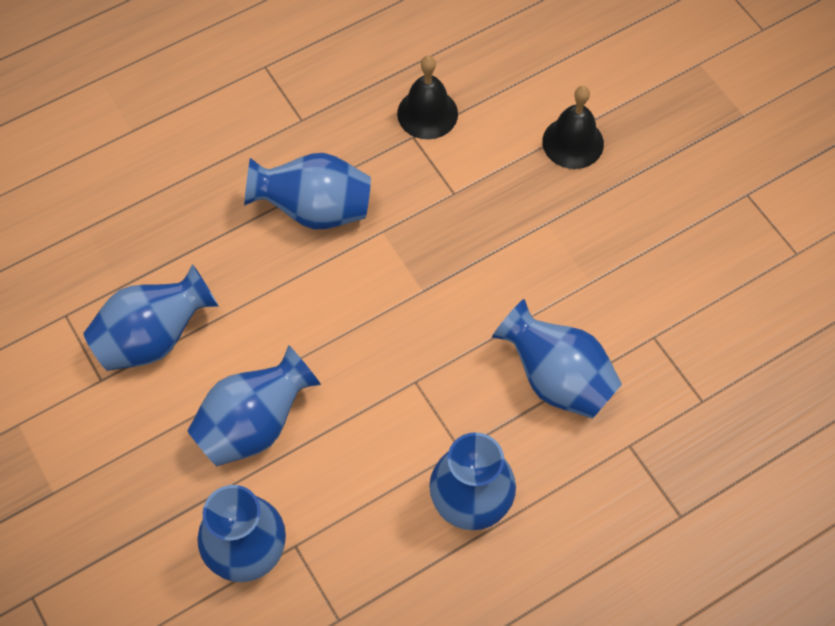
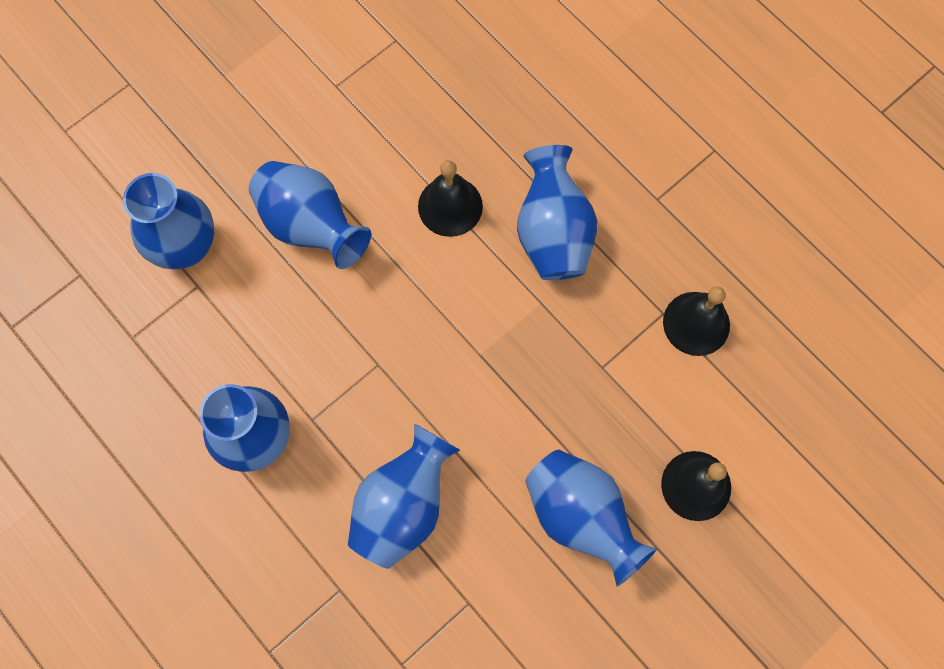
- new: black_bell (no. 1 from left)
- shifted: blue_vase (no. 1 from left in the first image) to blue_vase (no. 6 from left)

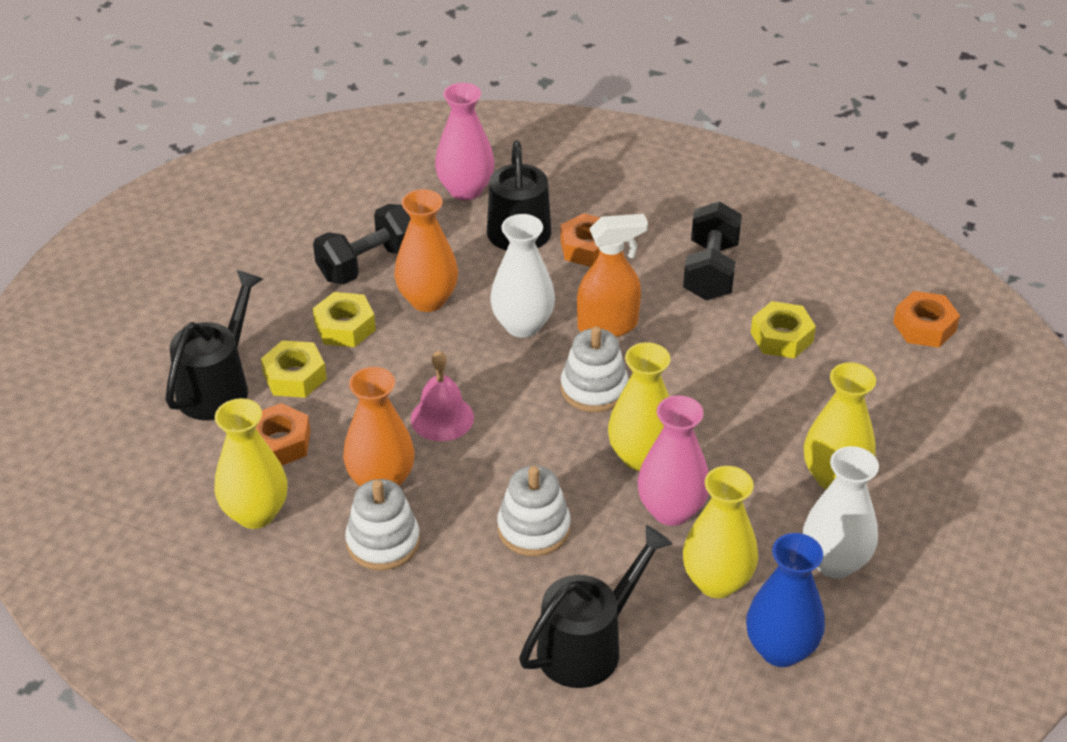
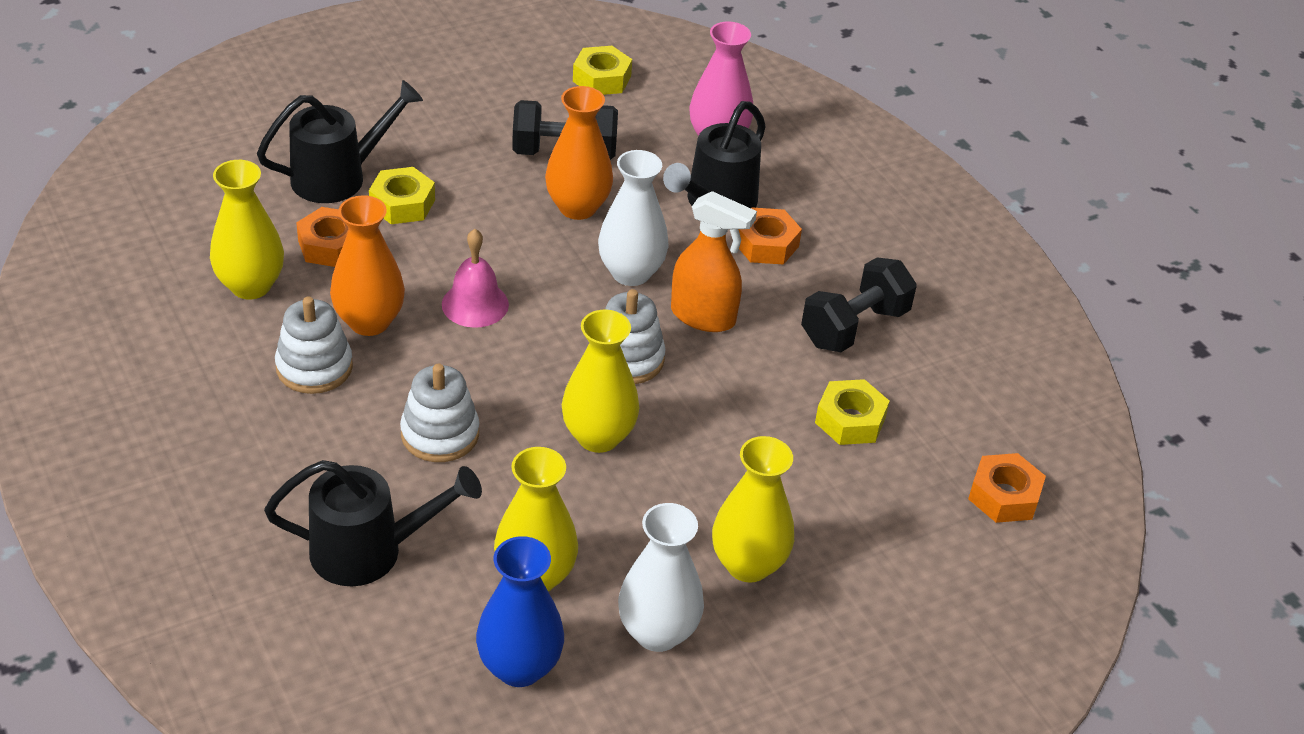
- gone: pink_vase (no. 2 from left)
- shifted: yellow_nut (no. 2 from left)

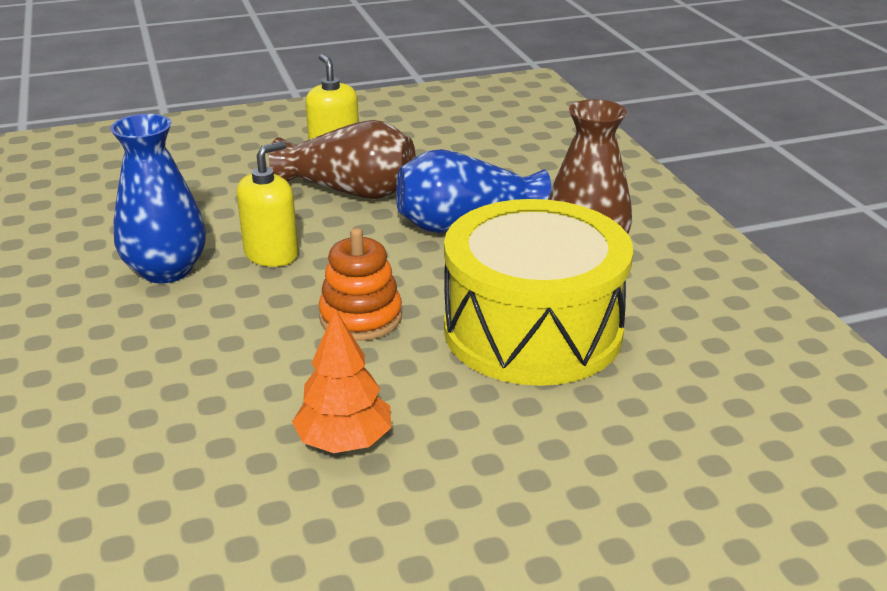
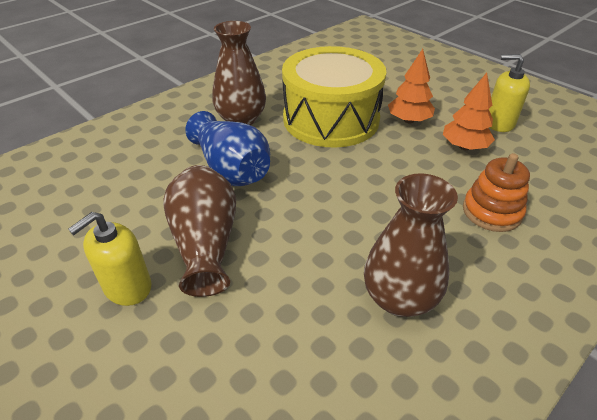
- new: orange_tree (no. 1 from left)
- shifted: yellow_soap_dispenser (no. 1 from left in the first image) to yellow_soap_dispenser (no. 2 from left)
- shifted: orange_stacking_toy
- repainted: blue_vase (no. 1 from left) to brown_vase (no. 3 from left)

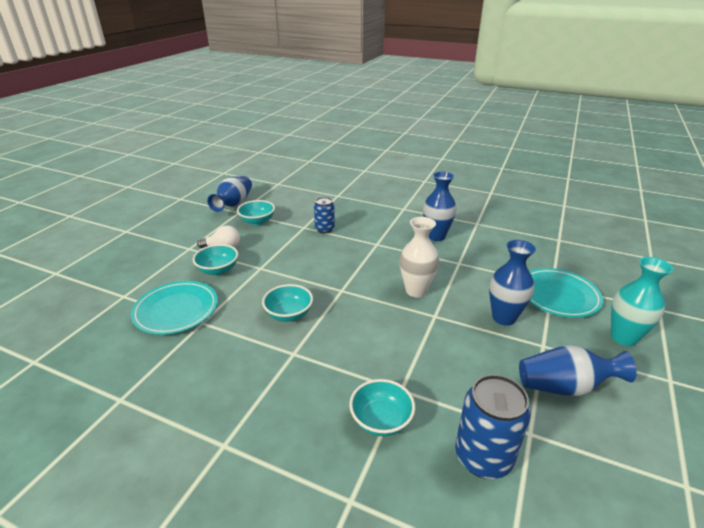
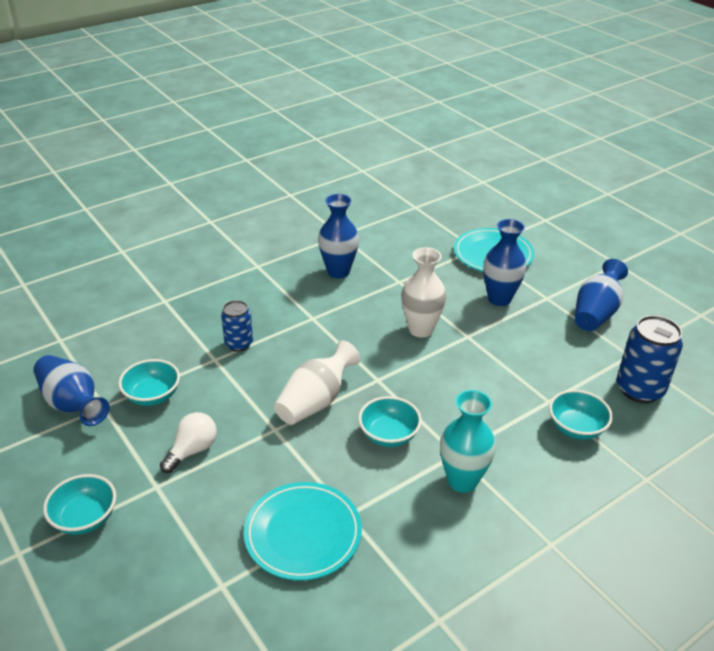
- new: white_vase (no. 1 from left)
- shifted: turquoise_bowl (no. 1 from left)
- shifted: turquoise_vase

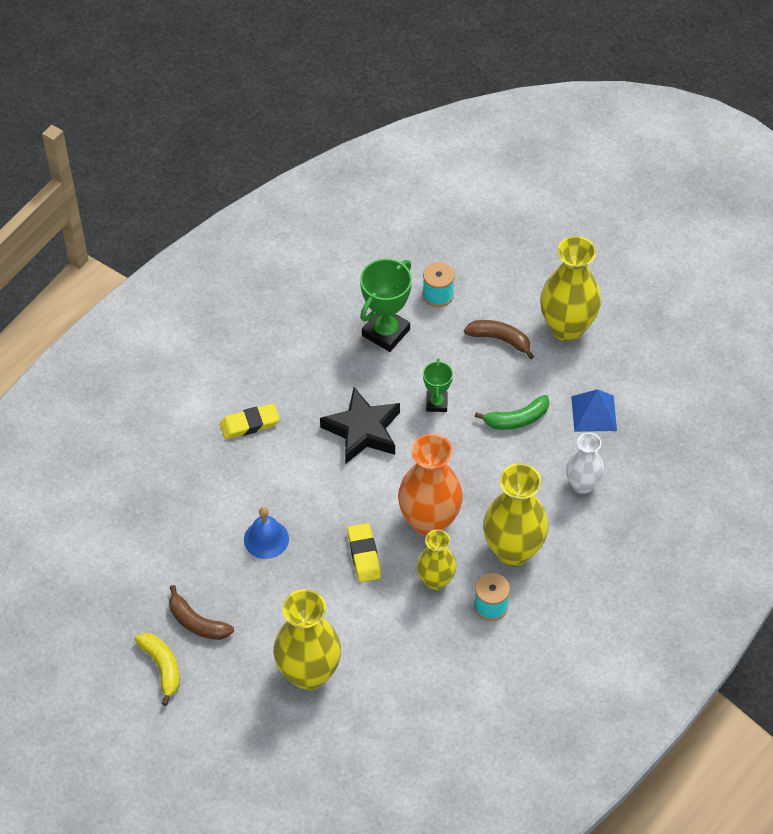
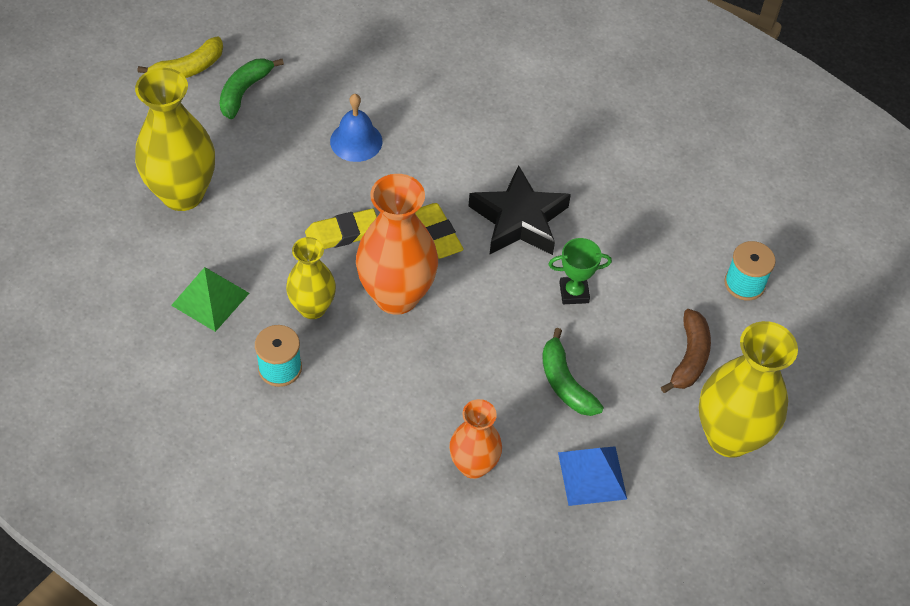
- gone: green_trophy (no. 1 from left)
- gone: yellow_vase (no. 3 from left)
- new: green_pyramid
- shifted: yellow_eraser (no. 1 from left in the first image) to yellow_eraser (no. 2 from left)
- repainted: brown_banana (no. 1 from left) to green_banana (no. 1 from left)
- repainted: white_vase to orange_vase (no. 2 from left)

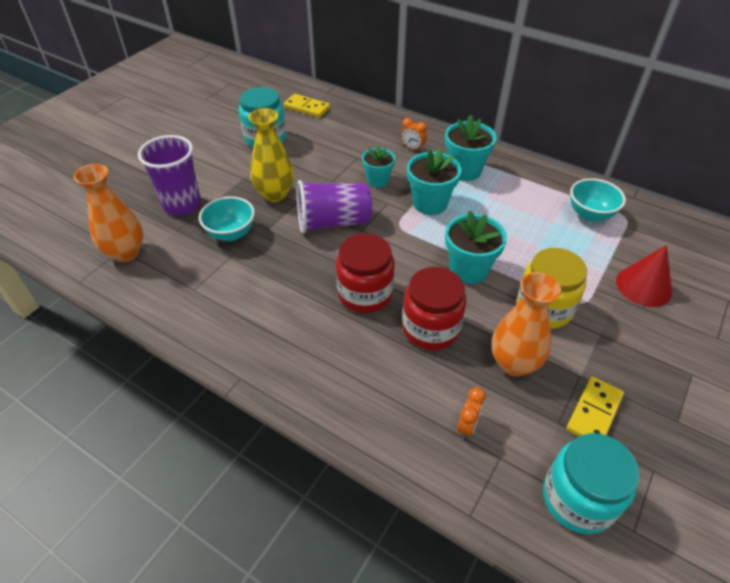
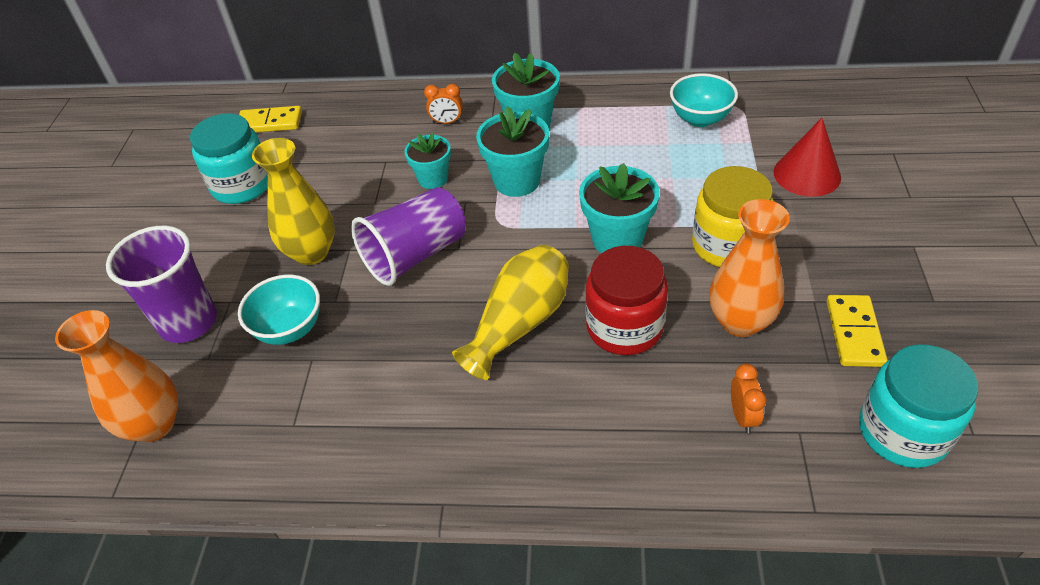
- swapped: red_jar (no. 1 from left) to yellow_vase (no. 2 from left)

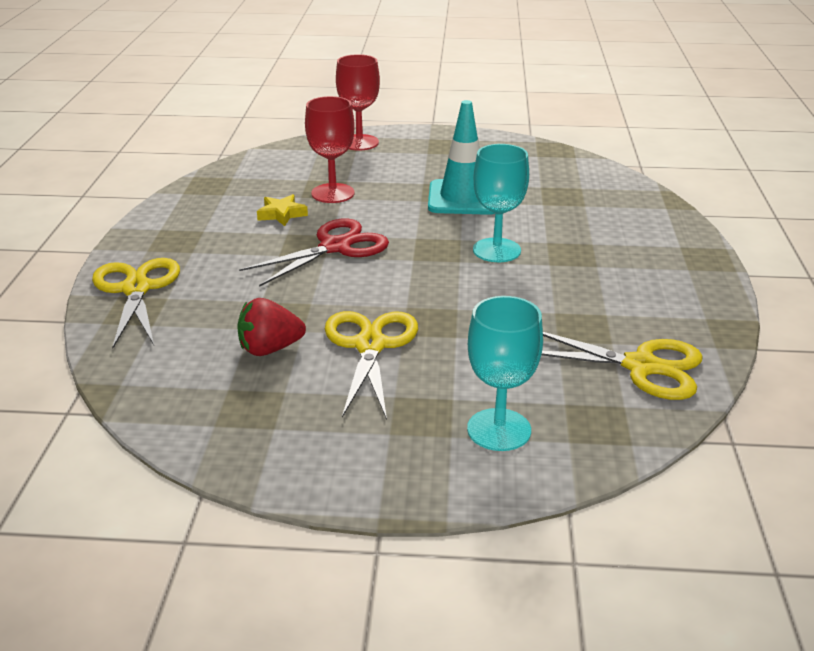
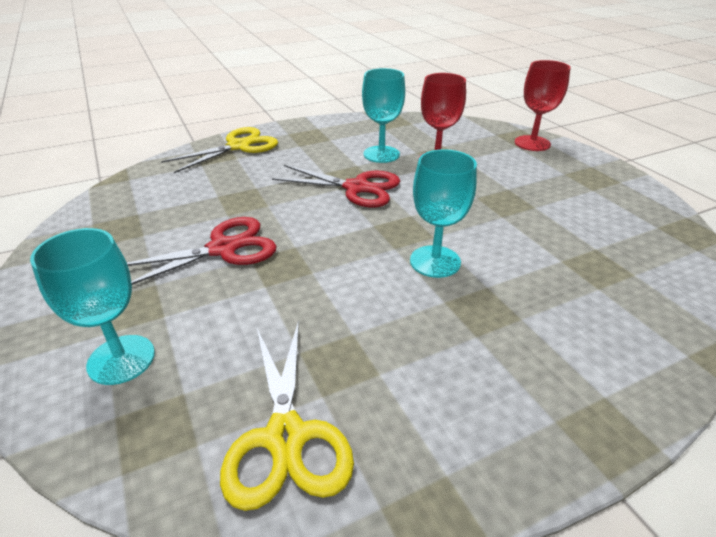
- gone: red_strawberry
- gone: turquoise_traffic_cone
- swapped: yellow_star to turquoise_goblet (no. 2 from left)
- repainted: yellow_scissors (no. 2 from left) to red_scissors (no. 1 from left)

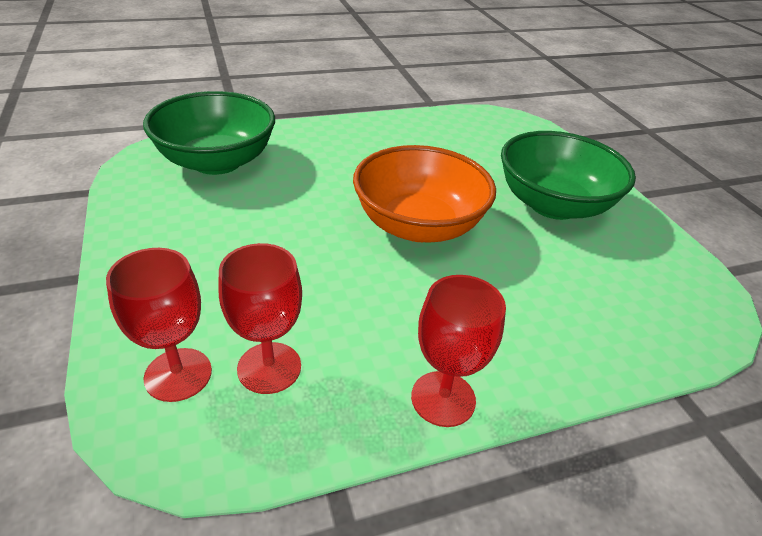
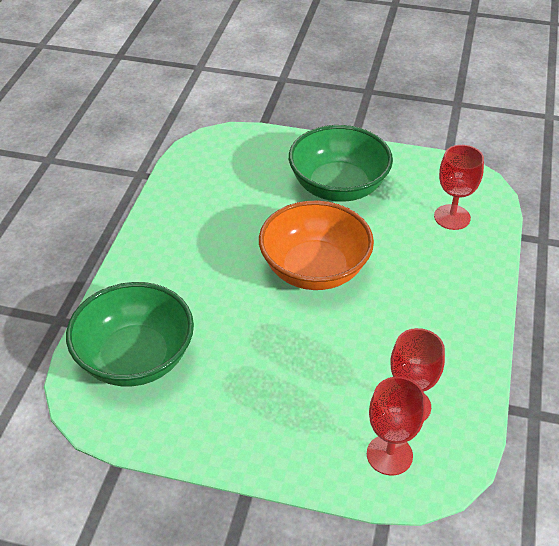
- shifted: red_goblet (no. 3 from left)

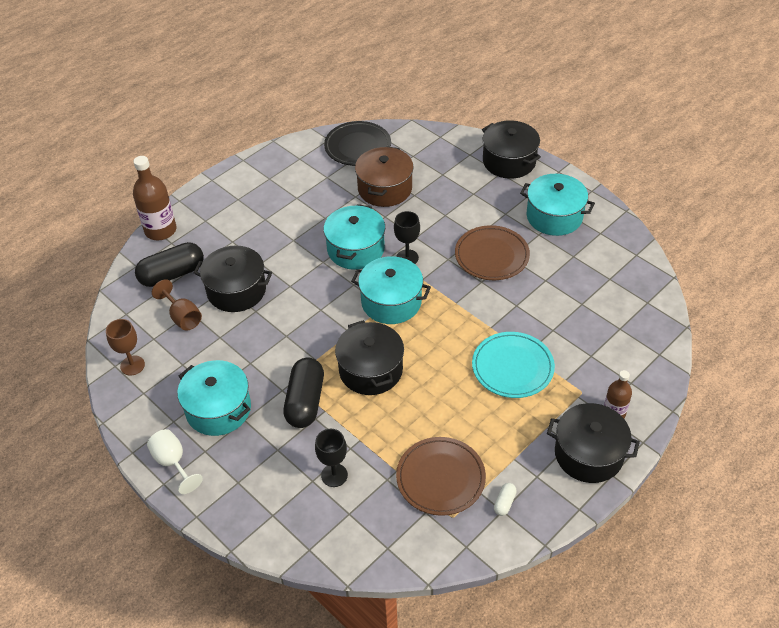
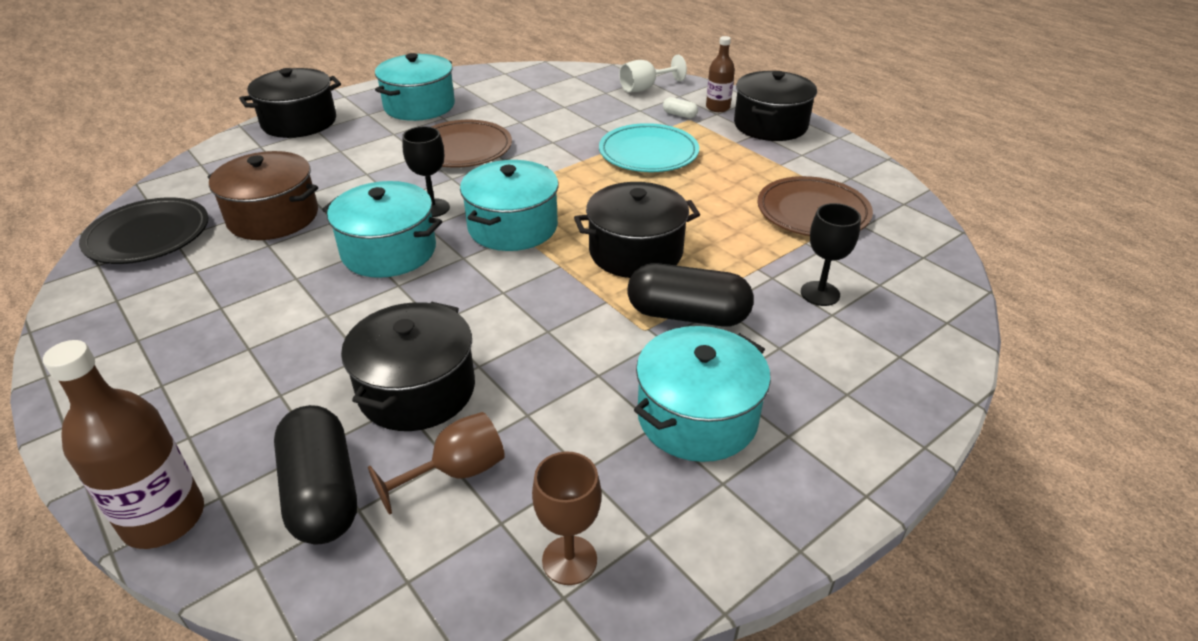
- shifted: white_goblet
- shifted: white_capsule

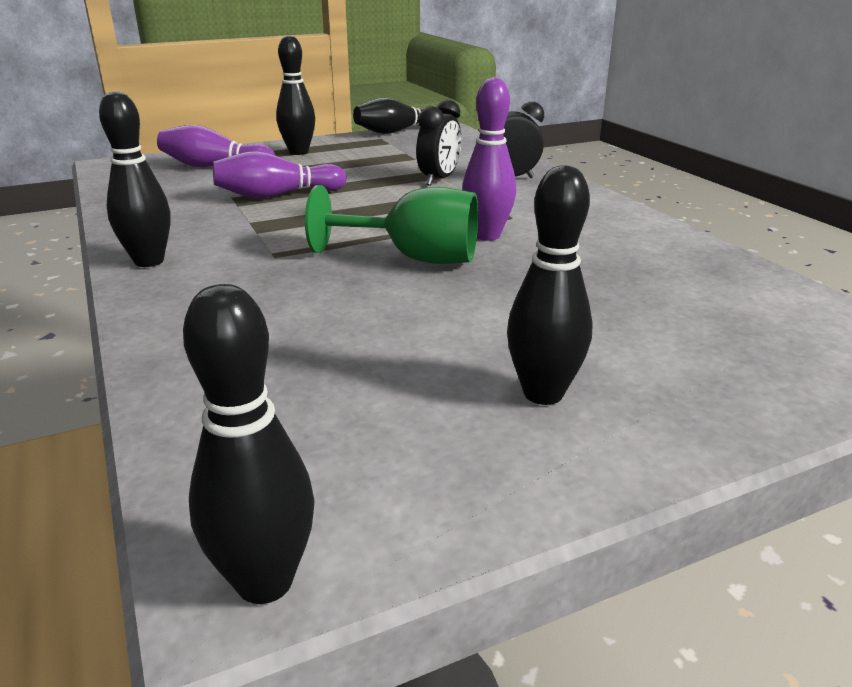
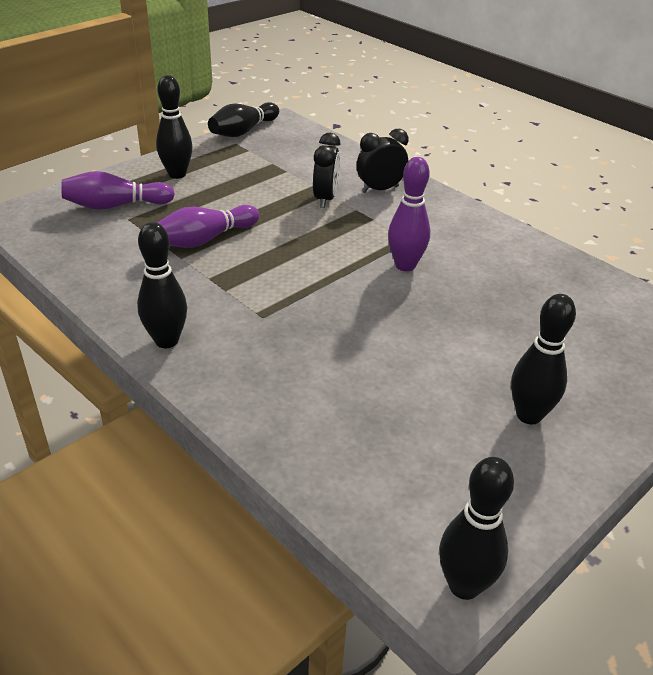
- gone: green_goblet

